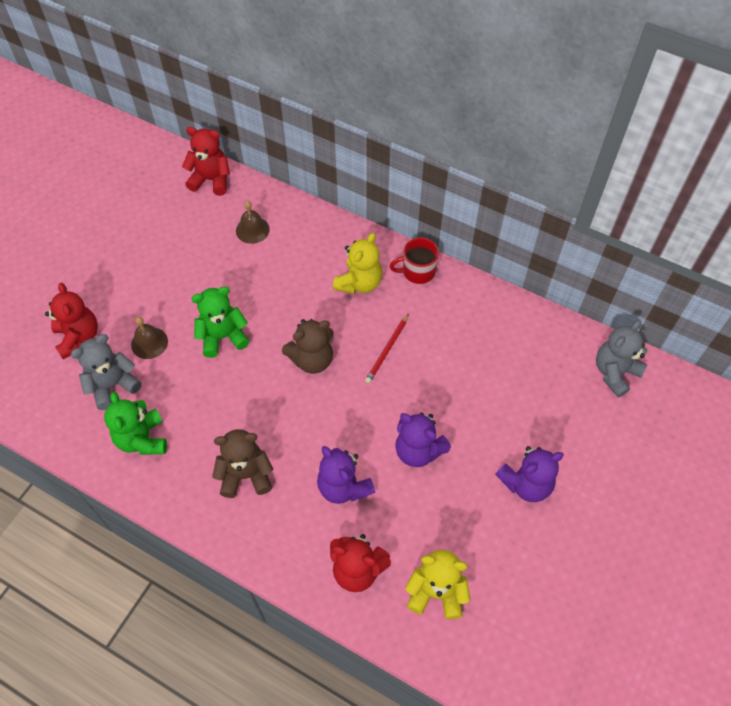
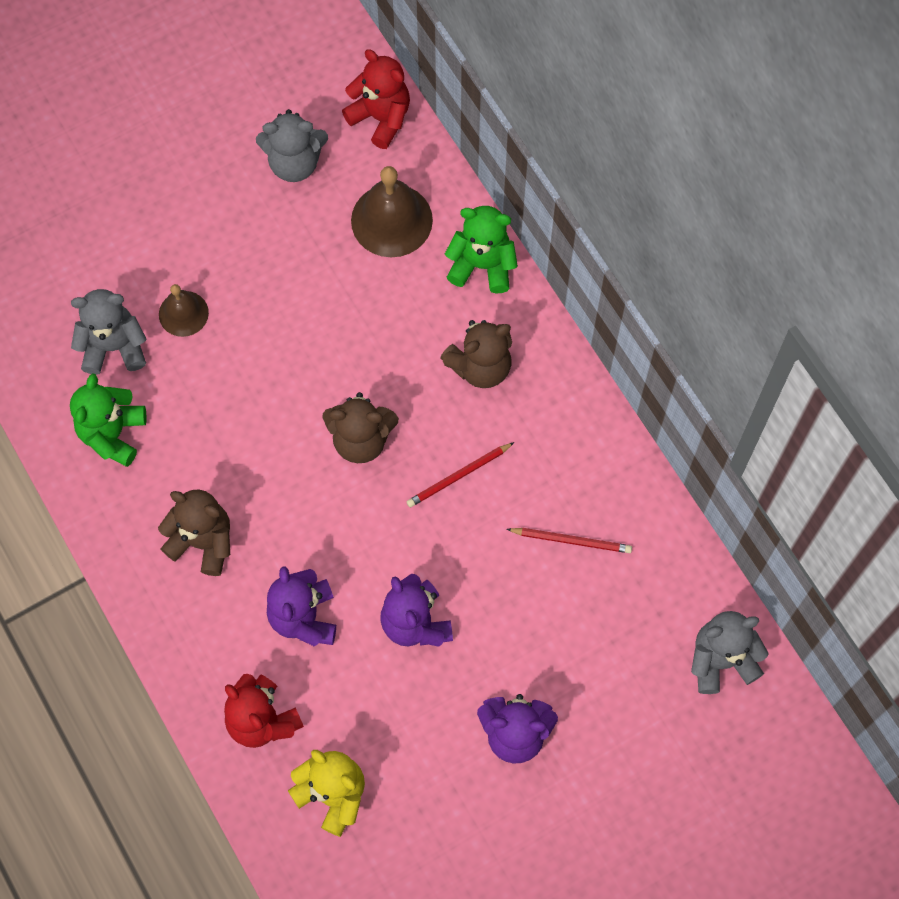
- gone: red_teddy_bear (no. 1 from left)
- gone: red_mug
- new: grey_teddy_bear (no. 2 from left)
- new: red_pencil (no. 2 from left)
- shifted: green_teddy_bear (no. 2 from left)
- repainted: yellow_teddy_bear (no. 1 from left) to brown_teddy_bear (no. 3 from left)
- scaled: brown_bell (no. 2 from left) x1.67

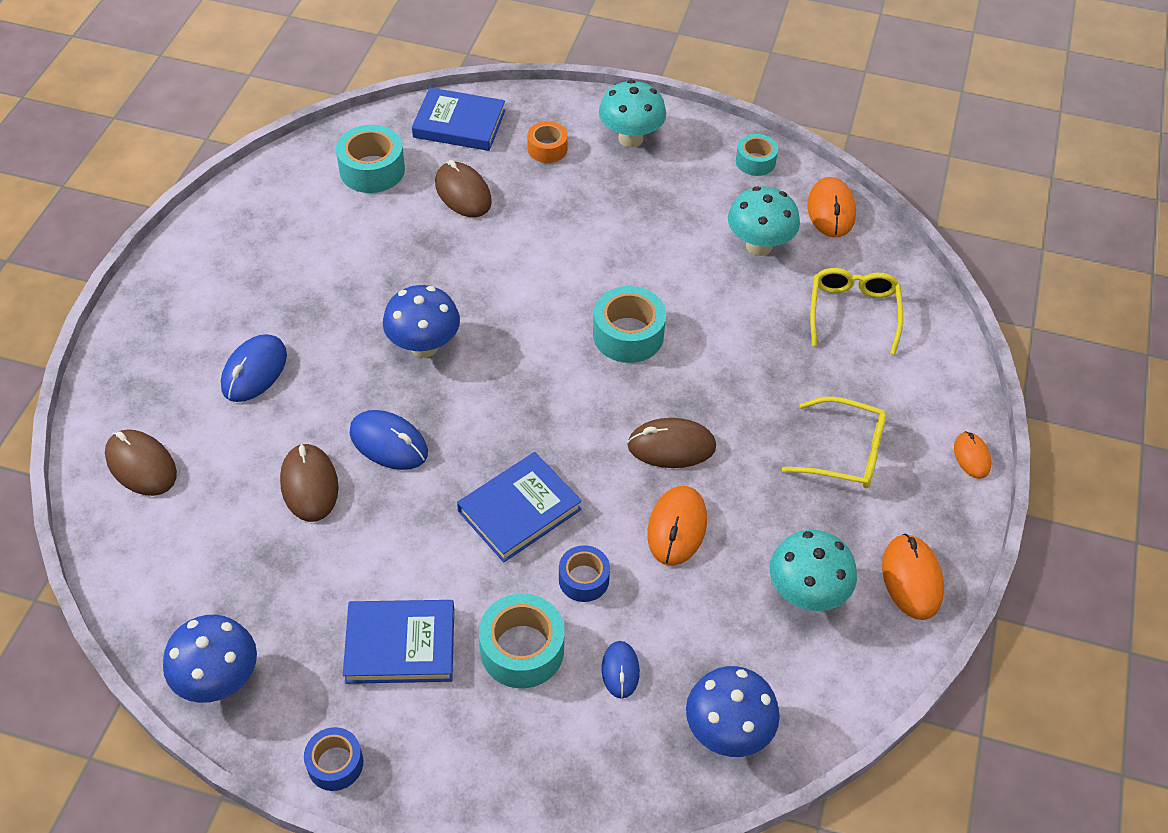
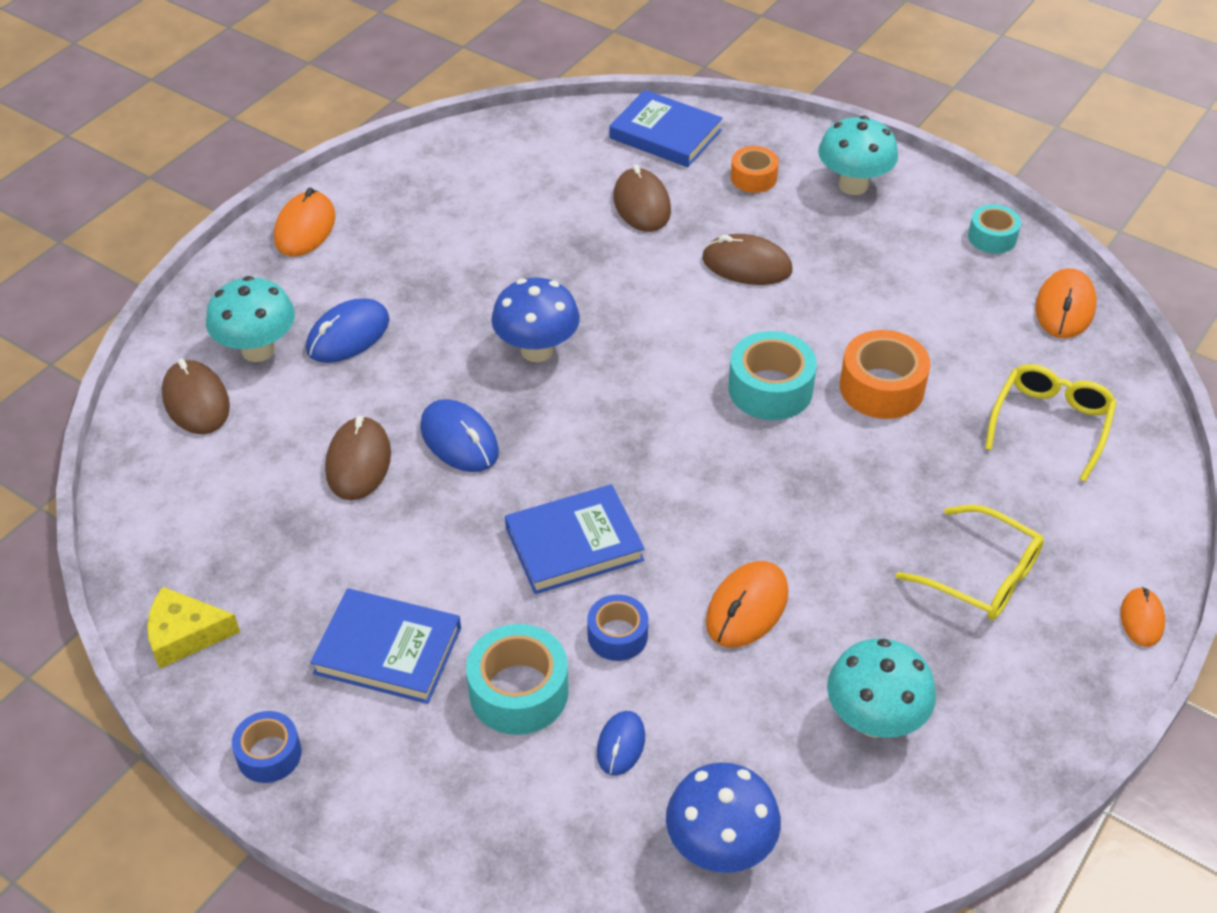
- gone: turquoise_tape (no. 1 from left)
- new: orange_tape (no. 2 from left)
- shifted: brown_mouse (no. 4 from left)
- shifted: turquoise_mushroom (no. 2 from left in the first image) to turquoise_mushroom (no. 1 from left)
- shifted: orange_mouse (no. 3 from left in the first image) to orange_mouse (no. 1 from left)
- swapped: blue_mushroom (no. 1 from left) to yellow_cheese

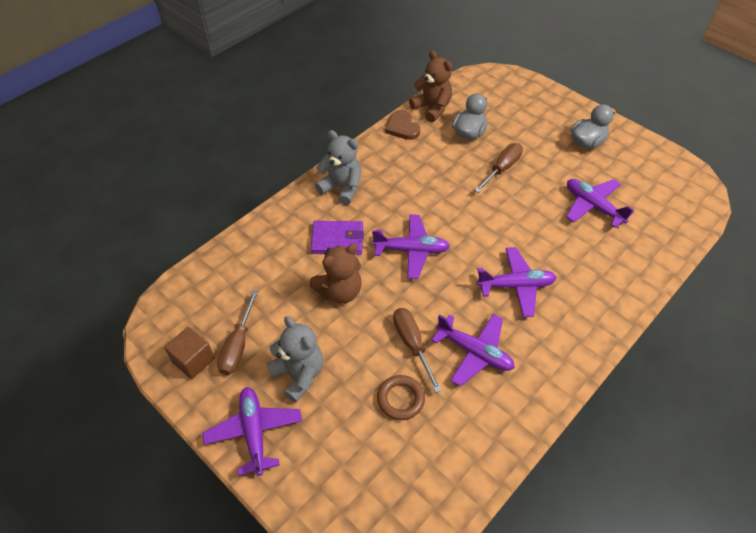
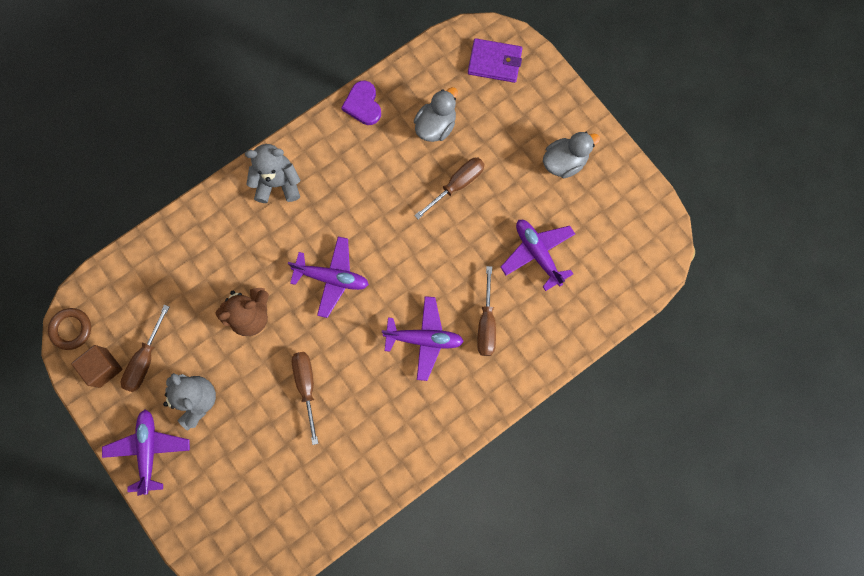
- gone: brown_teddy_bear (no. 2 from left)
- gone: purple_plane (no. 3 from left)
- new: brown_screwdriver (no. 4 from left)
- shifted: purple_wallet
- shifted: brown_ring
- repainted: brown_heart to purple_heart
- rotated: grey_teddy_bear (no. 2 from left) 45 degrees counterclockwise

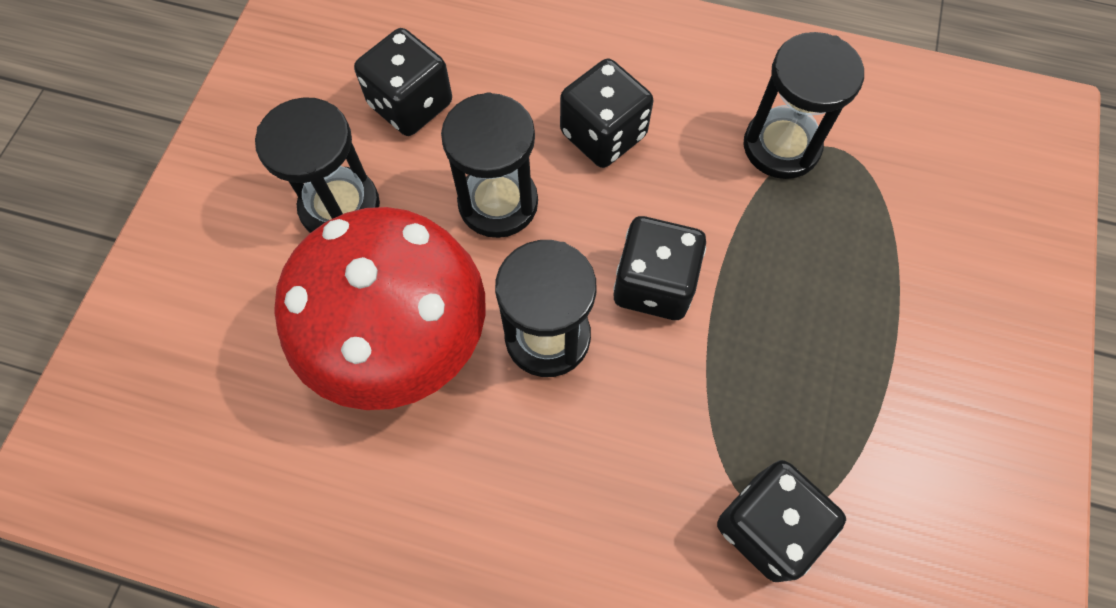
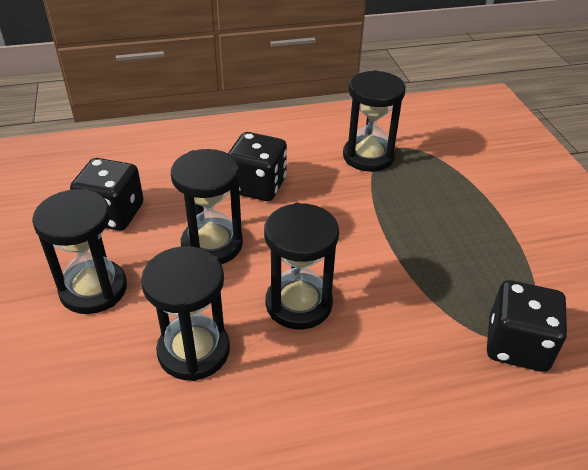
- gone: black_dice (no. 3 from left)
- swapped: red_mushroom to black_hourglass (no. 2 from left)

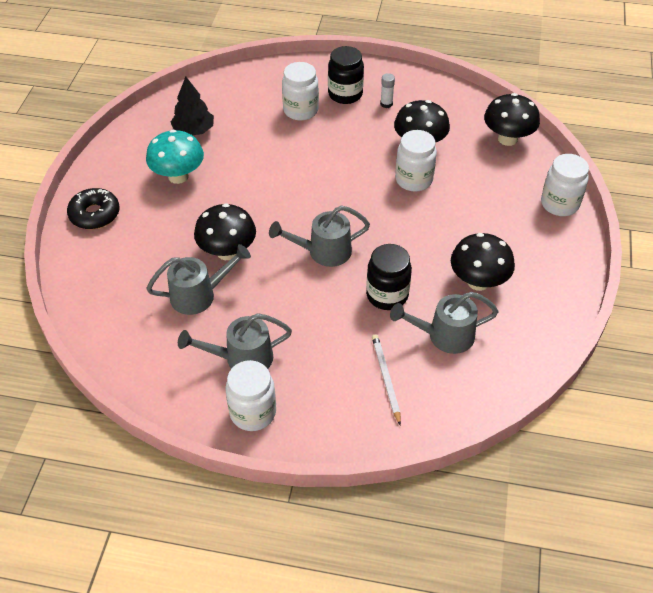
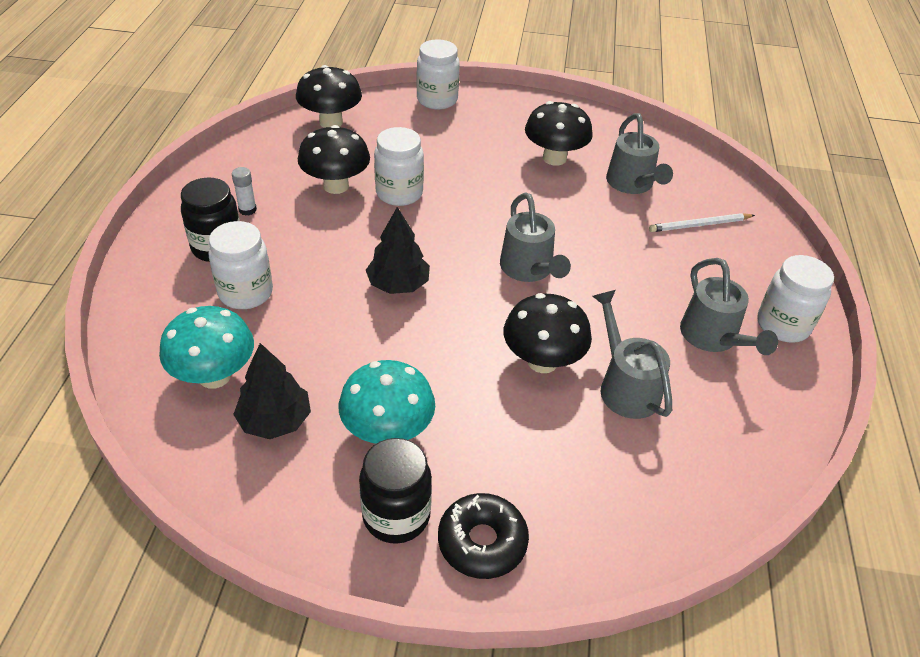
- new: turquoise_mushroom (no. 1 from left)
- new: black_tree (no. 2 from left)
- shifted: black_jar (no. 2 from left)

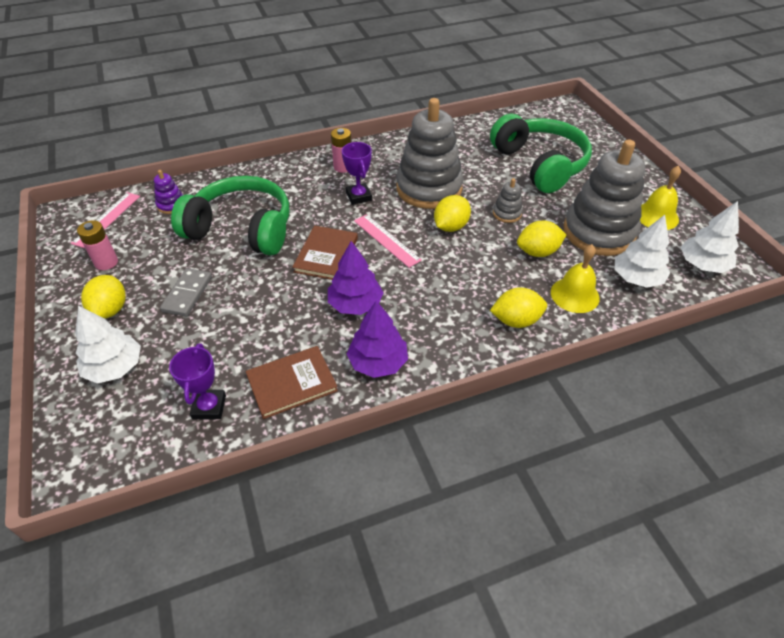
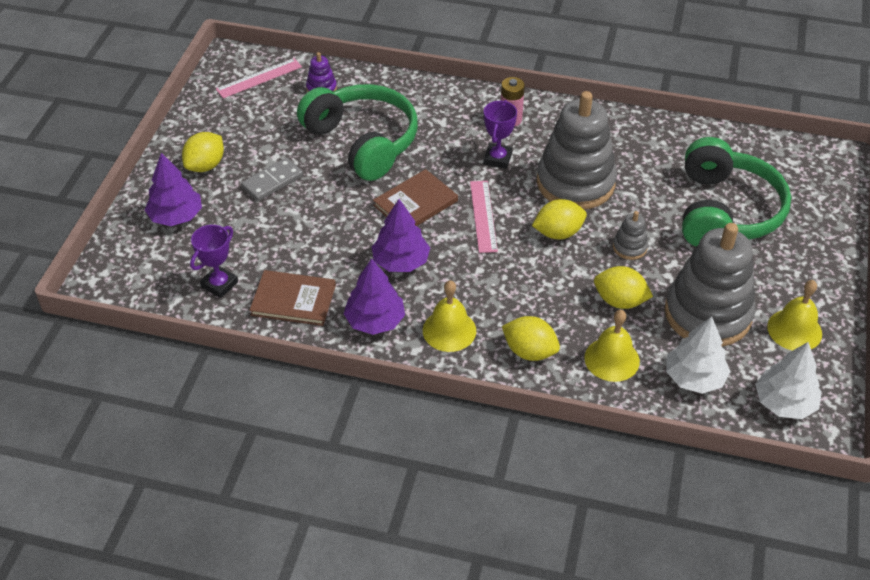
- gone: pink_battery (no. 1 from left)
- new: yellow_bell (no. 1 from left)
- repainted: white_tree (no. 1 from left) to purple_tree (no. 1 from left)

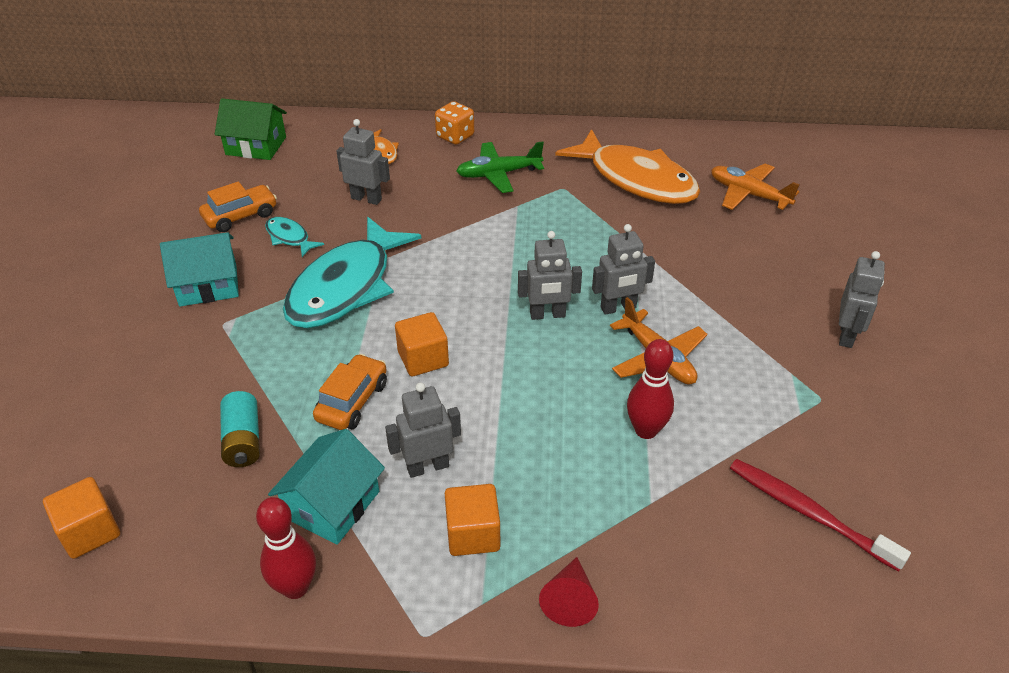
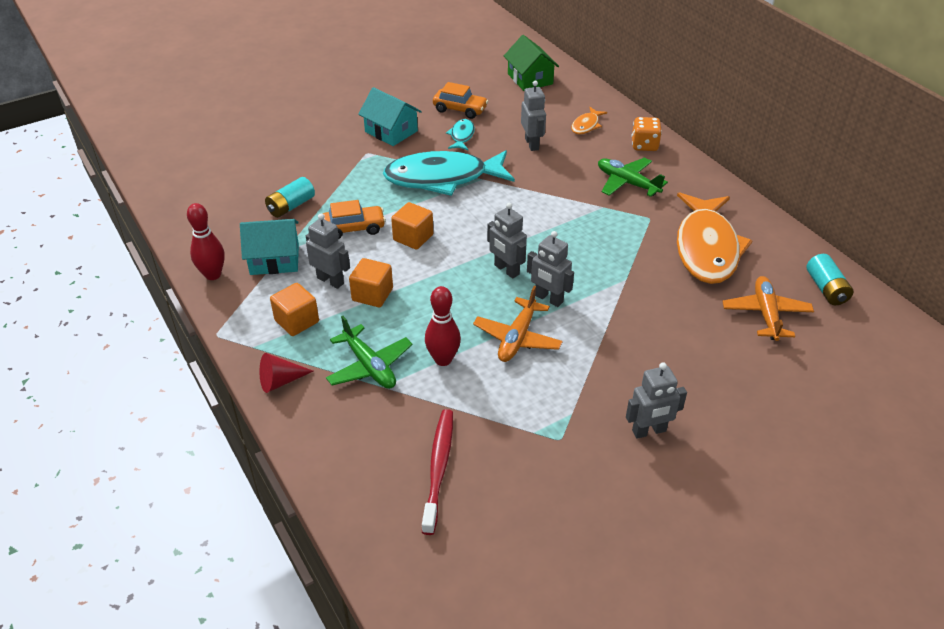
- new: green_plane (no. 1 from left)
- new: turquoise_battery (no. 2 from left)
- shifted: orange_cube (no. 1 from left in the first image) to orange_cube (no. 2 from left)

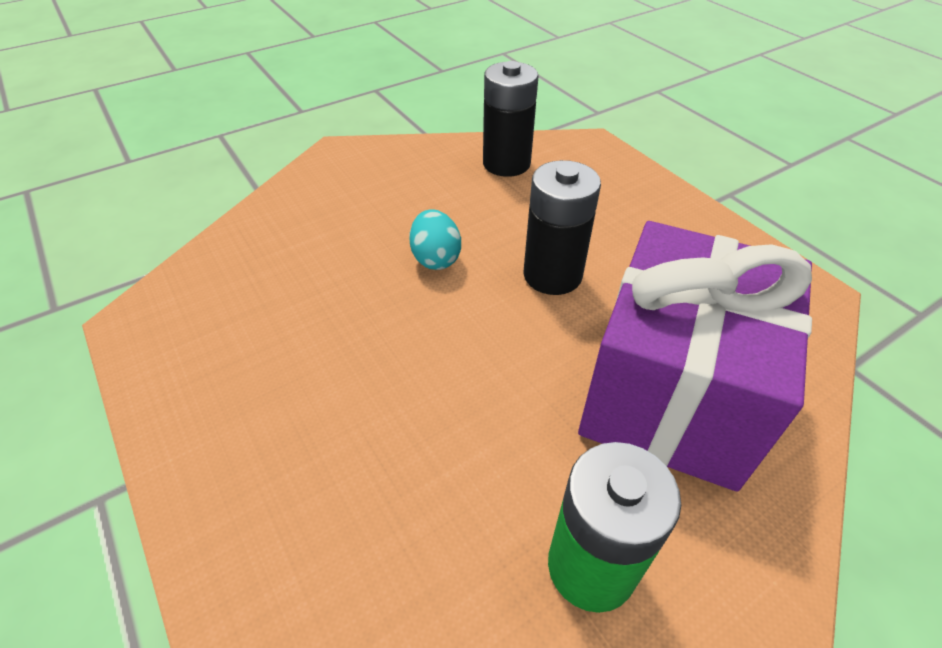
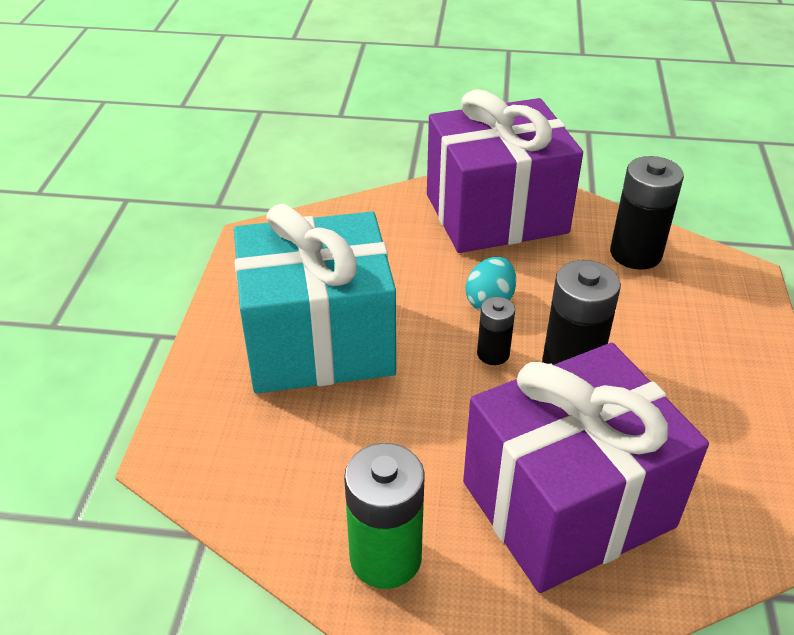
- new: turquoise_gift
- new: purple_gift (no. 1 from left)
- new: black_battery (no. 1 from left)

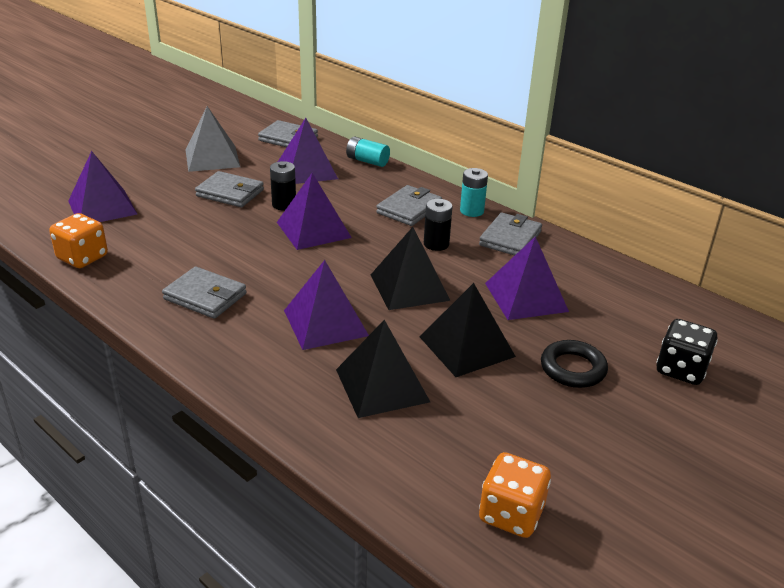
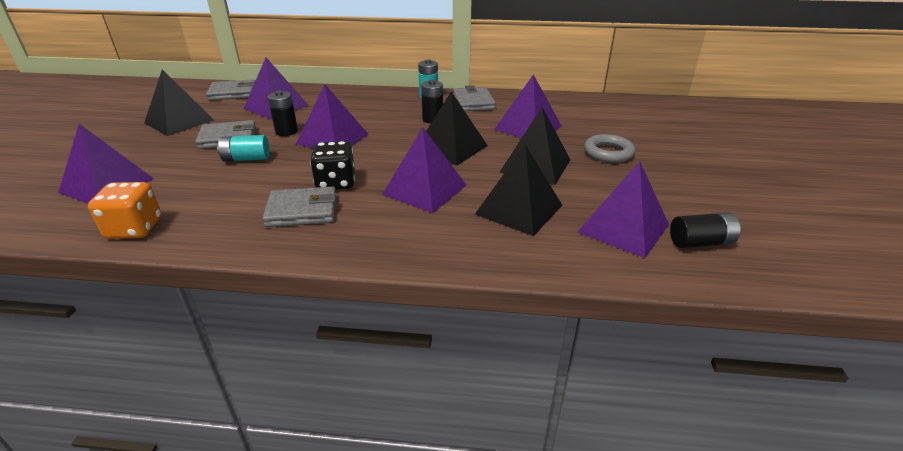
- gone: grey_wallet (no. 4 from left)
- new: purple_pyramid (no. 6 from left)
- shifted: turquoise_battery (no. 1 from left)
- shifted: black_dice
- swapped: orange_dice (no. 2 from left) to black_battery (no. 3 from left)
- repainted: grey_pyramid to black_pyramid (no. 1 from left)
- repainted: black_ring to grey_ring

